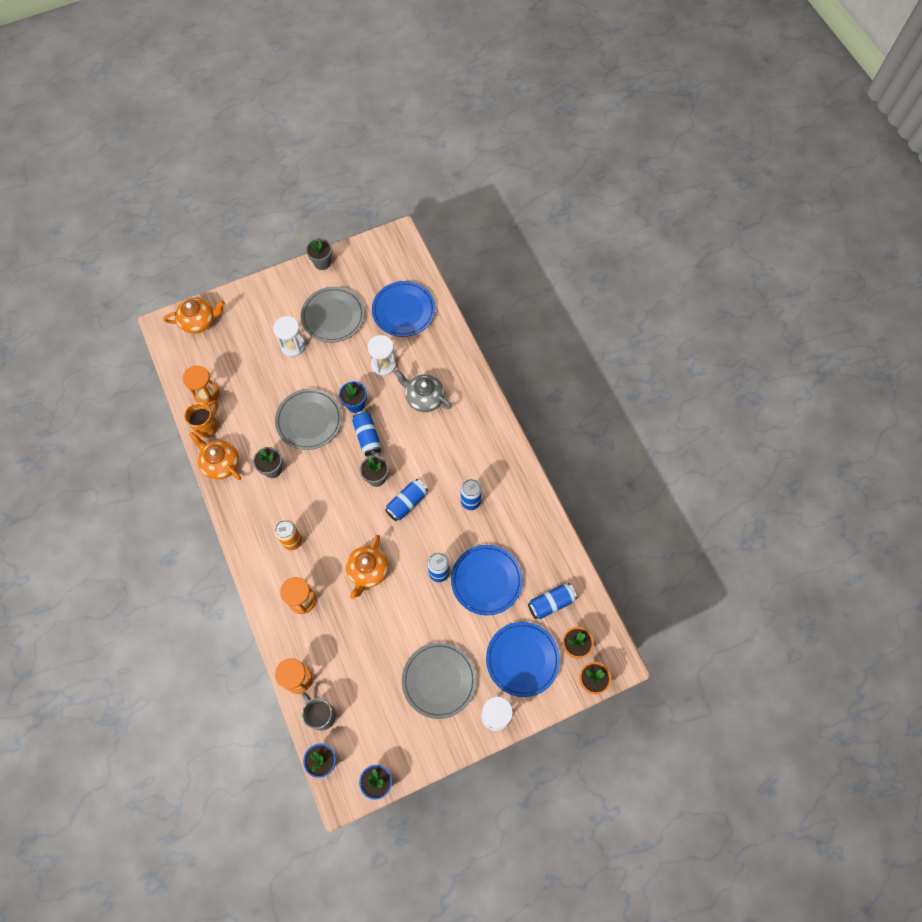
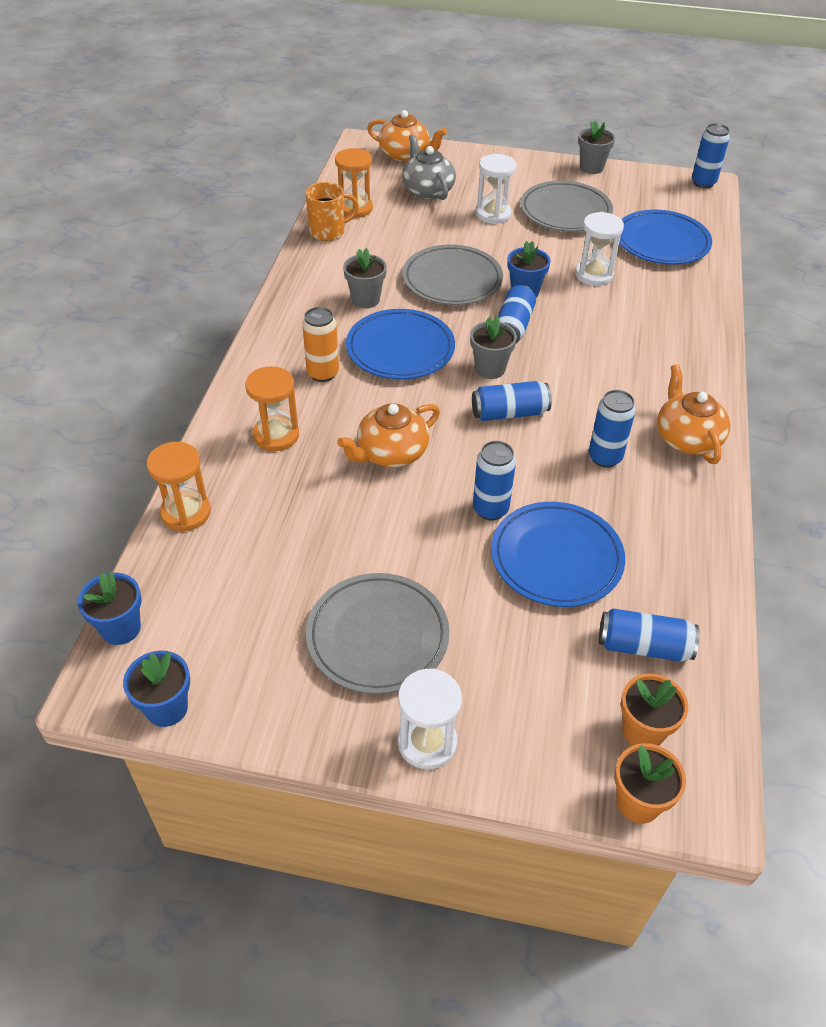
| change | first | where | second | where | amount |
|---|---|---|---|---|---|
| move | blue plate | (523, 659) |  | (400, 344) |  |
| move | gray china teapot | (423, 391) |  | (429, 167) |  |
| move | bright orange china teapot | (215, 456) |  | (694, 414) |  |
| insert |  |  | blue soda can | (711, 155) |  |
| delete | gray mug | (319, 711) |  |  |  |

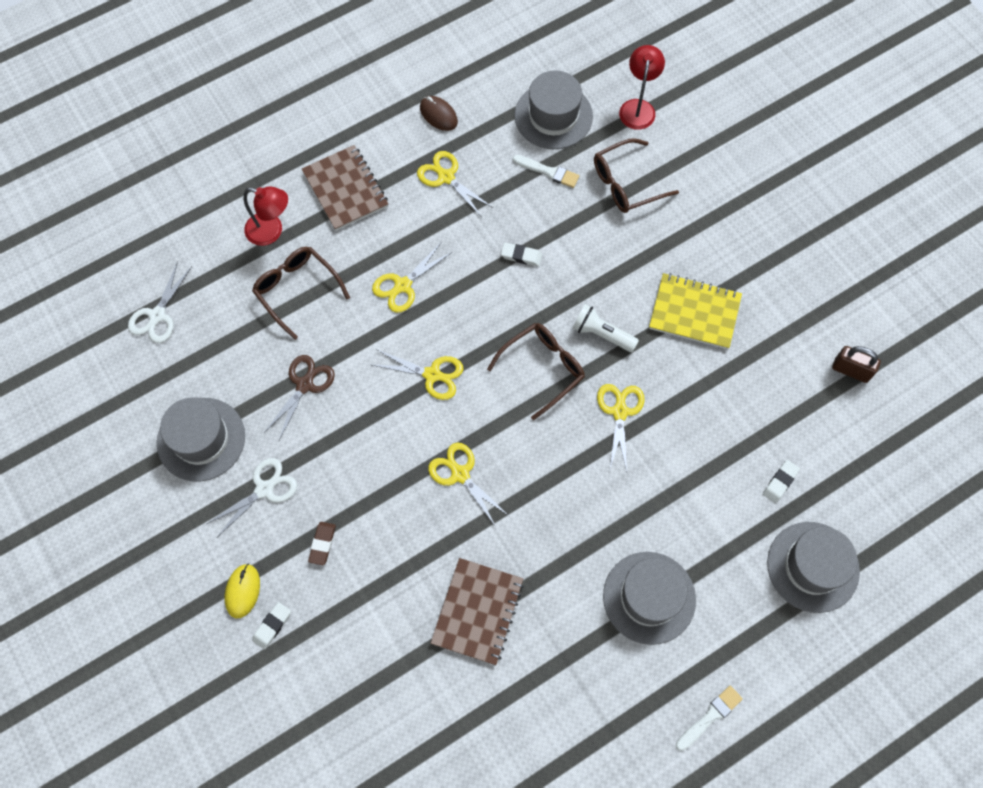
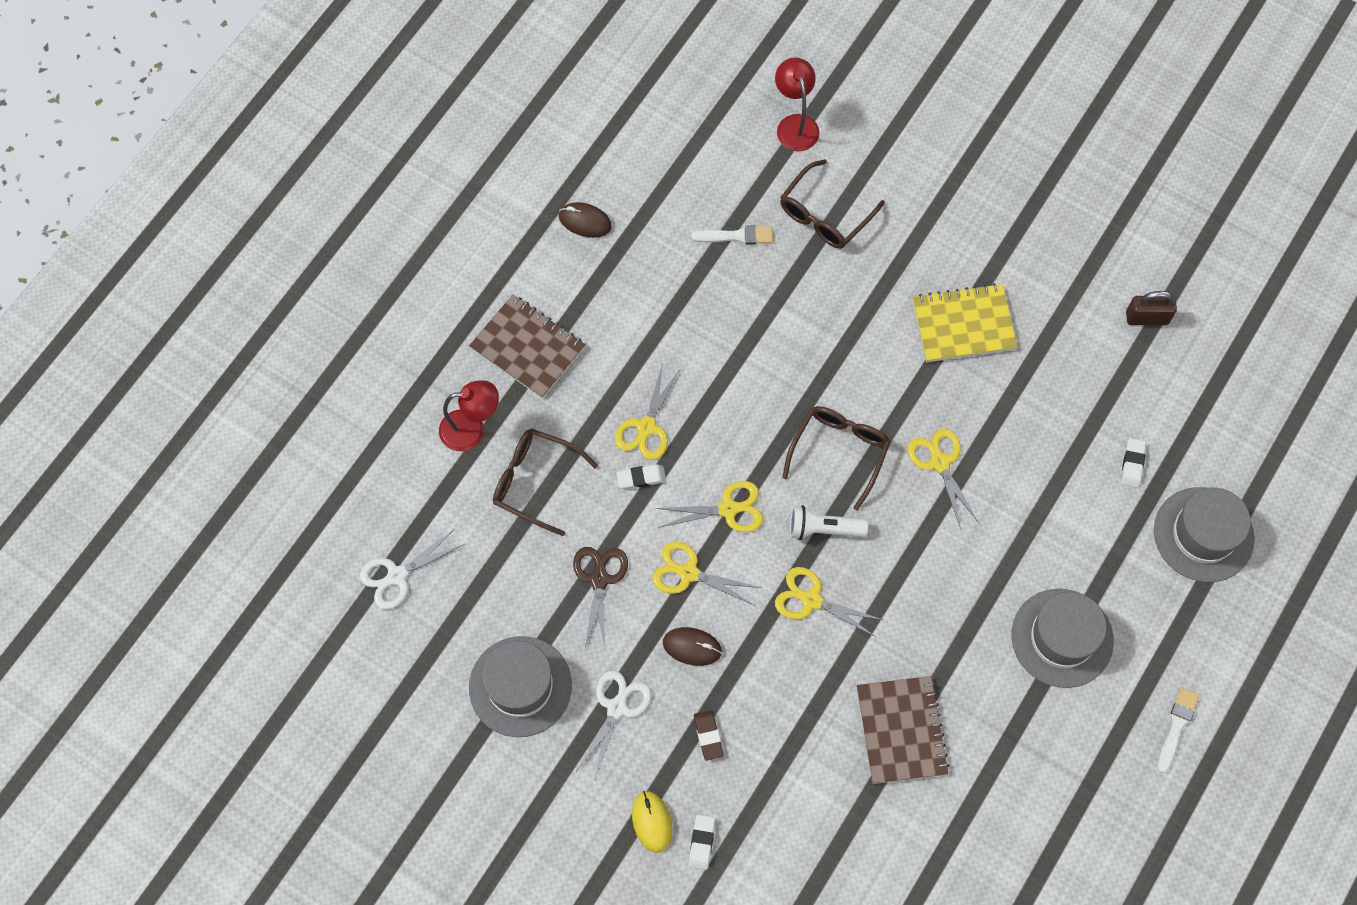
| change | first | where | second | where | amount |
|---|---|---|---|---|---|
| rotate | pure white scissors | (160, 302) |  | (412, 570) | 60 degrees clockwise |
| move | pure white gum eraser | (521, 254) |  | (641, 477) |  |
| move | golden scissors | (455, 184) |  | (706, 574) |  |
| insert |  |  | brown PC mouse | (692, 646) |  |
| move | pure white torch | (605, 328) |  | (829, 522) |  |
| delete | gray top hat | (553, 109) |  |  |  |

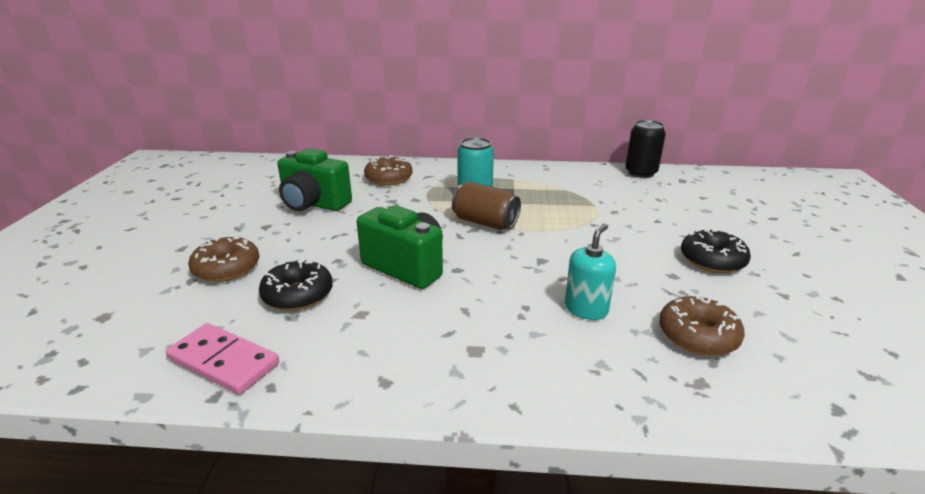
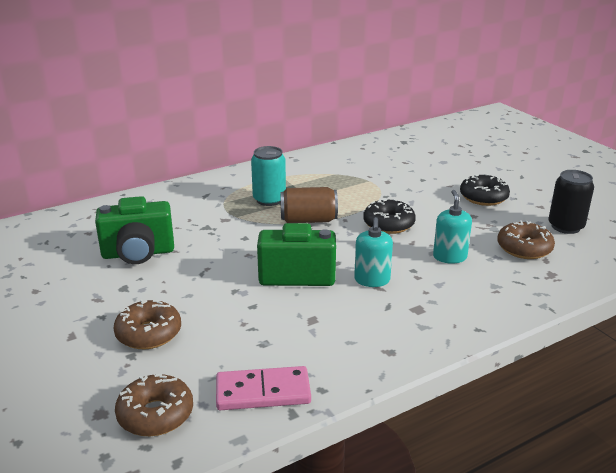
| change | first | where | second | where | amount |
|---|---|---|---|---|---|
| move | brown doughnut | (388, 170) |  | (154, 405) |  |
| insert |  |  | aqua soap dispenser | (373, 252) |  |
| move | black doughnut | (296, 285) |  | (389, 216) |  |
| move | black soda can | (645, 149) |  | (571, 202) |  |

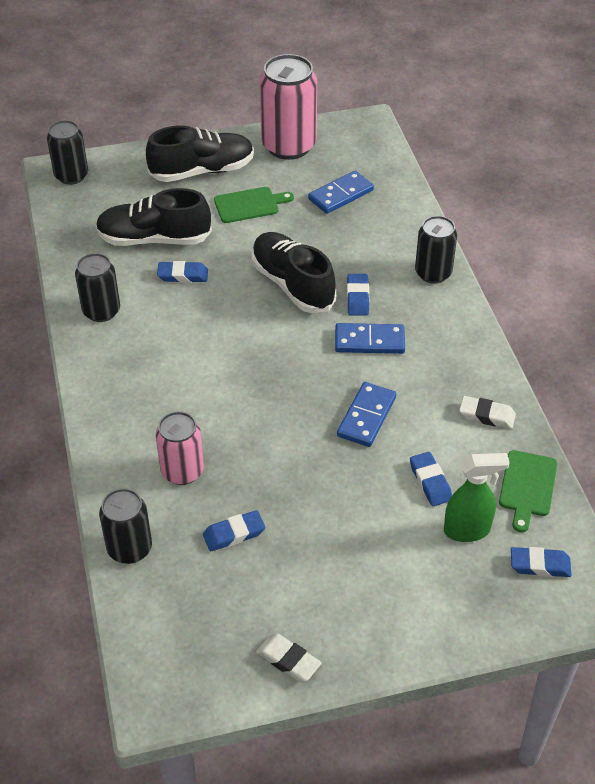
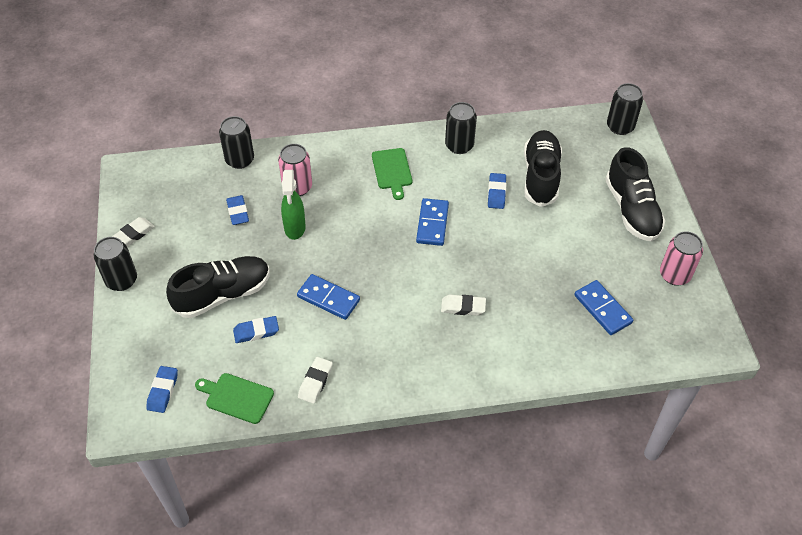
| change | first | where | second | where | amount |
|---|---|---|---|---|---|
| move | black soda can | (436, 250) |  | (115, 264) |  |
| move | black shoe | (294, 272) |  | (218, 287) |  |
| move | emerald spray bottle | (477, 497) |  | (293, 205) |  |
| move | emerald bread board | (254, 205) |  | (392, 174) |  |
| move | blue domino | (370, 338) |  | (432, 222) |  |
| recolor | blue gum eraser | (358, 295) | pure white gum eraser | (463, 305) |  |
| resize | pink soda can | (288, 107) |  | (681, 258) | x0.61 |

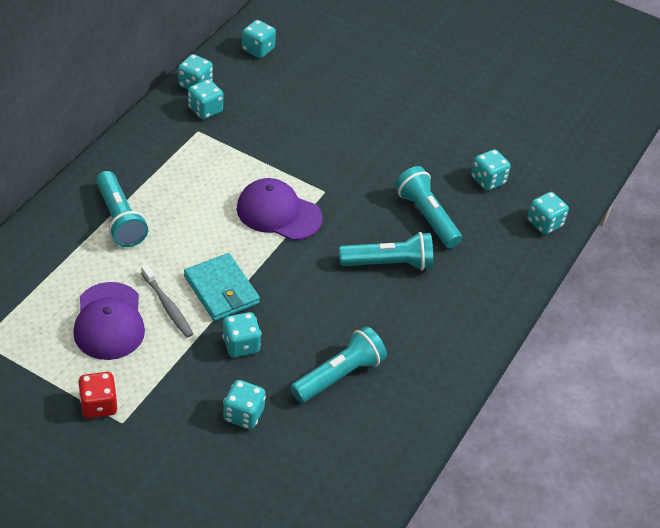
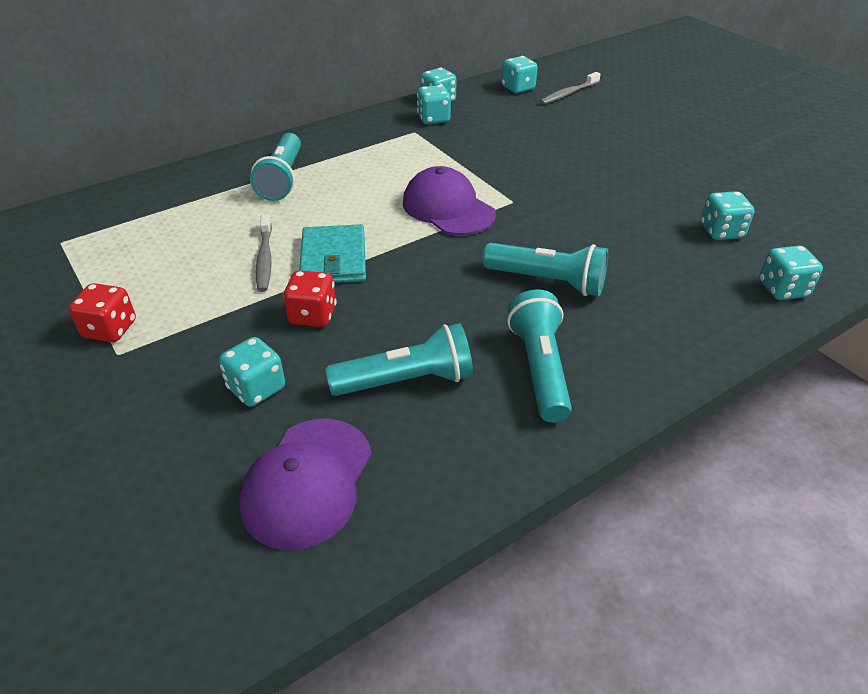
| change | first | where | second | where | amount |
|---|---|---|---|---|---|
| move | royal purple peaked cap | (109, 321) |  | (305, 484) |  |
| recolor | aqua game die | (241, 334) | crimson game die | (310, 298) |  |
| move | aqua torch | (428, 207) |  | (539, 356) |  |
| insert |  |  | gray tooth brush | (570, 88) |  |

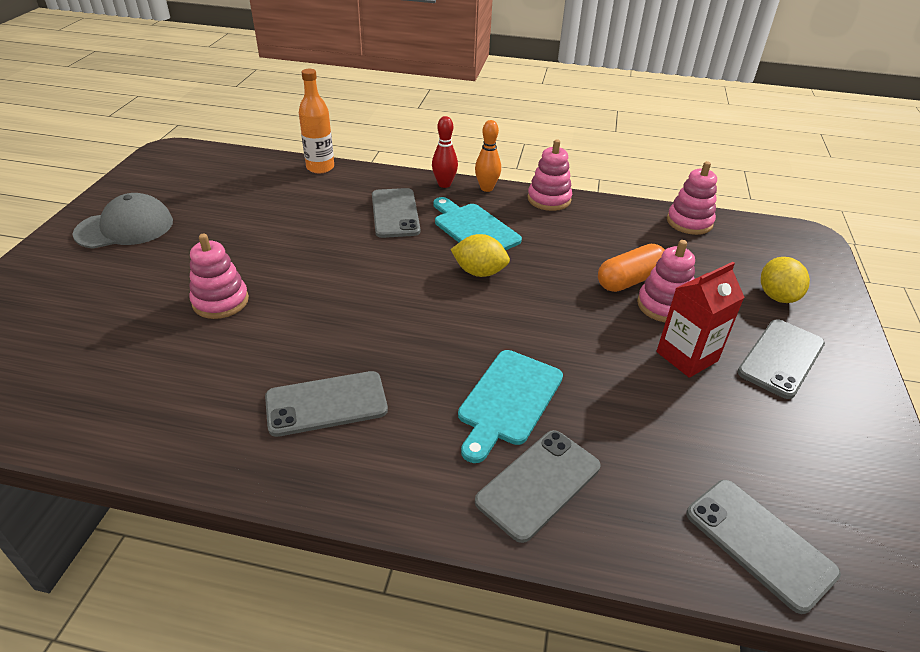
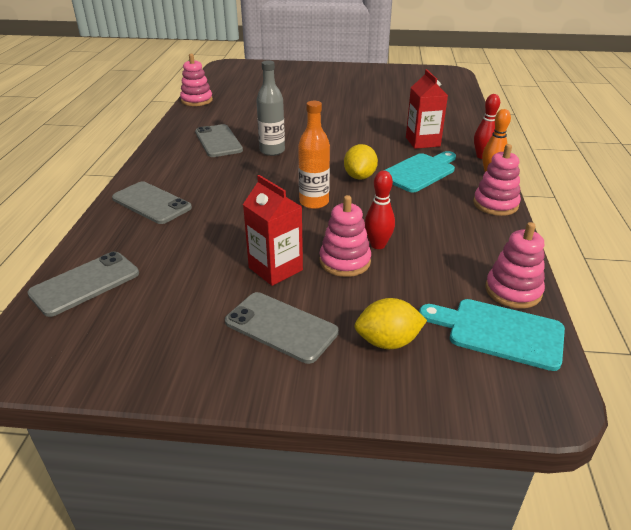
| change | first | where | second | where | amount |
|---|---|---|---|---|---|
| move | pink stacking toy | (219, 276) |  | (196, 80) |  |
| insert |  |  | gray bottle | (270, 108) |  |
| move | bright orange bottle | (316, 121) |  | (314, 155) |  |
| replace | bright orange capsule | (631, 268) | crimson skittle | (380, 209) |  |
| replace | gray phone | (396, 213) | crimson juice carton | (427, 109) |  |
| move | aqua bread board | (510, 406) |  | (492, 335) |  |
| delete | gray peaked cap | (122, 221) |  |  |  |

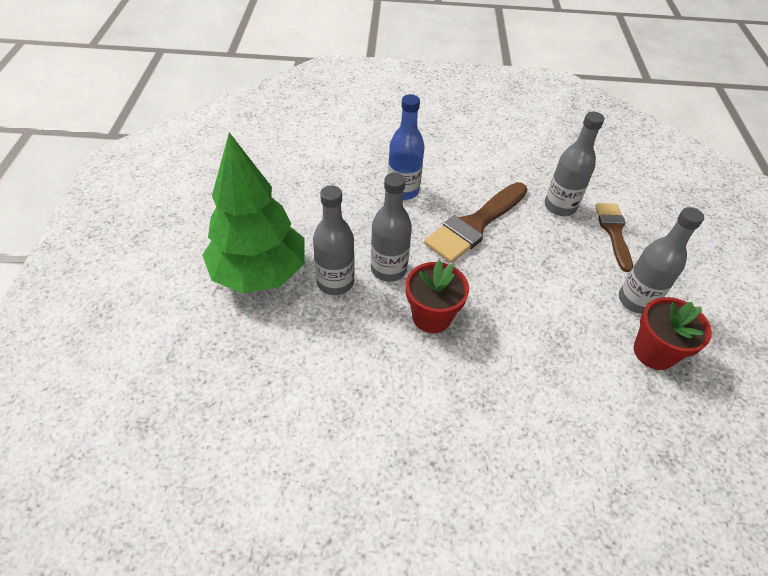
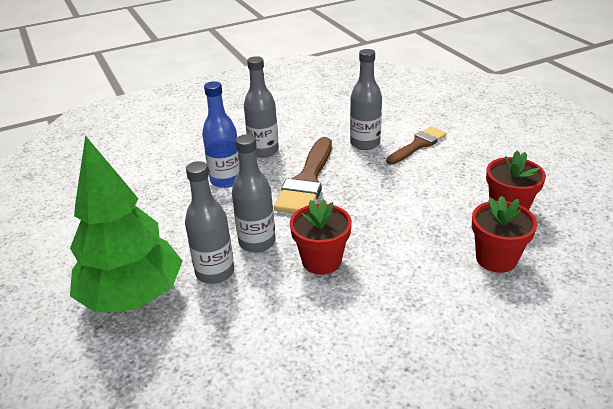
| change | first | where | second | where | amount |
|---|---|---|---|---|---|
| move | gray bottle | (661, 260) |  | (261, 107) |  |
| rotate | brown paint brush | (614, 237) |  | (416, 145) | 75 degrees clockwise |
| insert |  |  | crimson potted plant | (504, 234) |  |

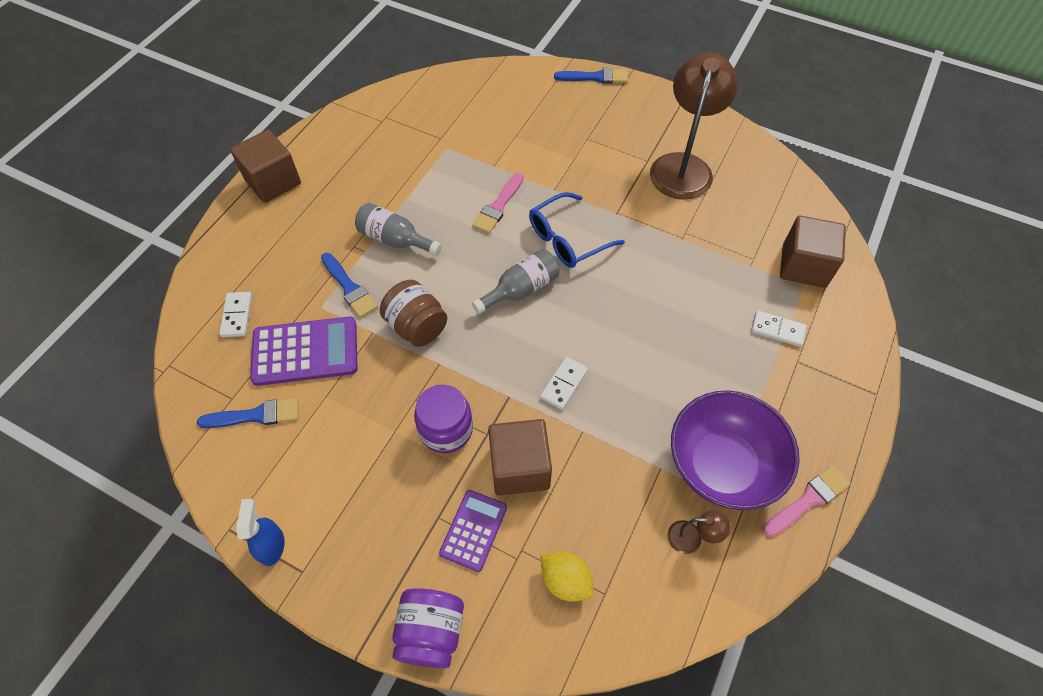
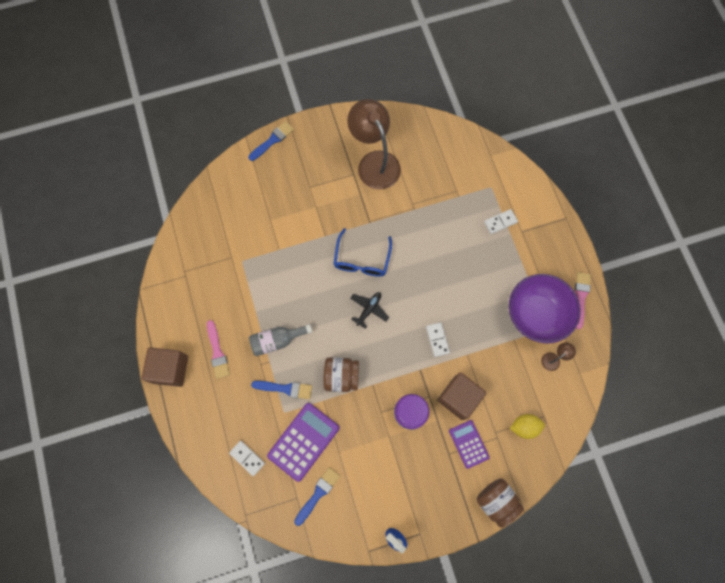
| change | first | where | second | where | amount |
|---|---|---|---|---|---|
| move | pink paint brush | (498, 203) |  | (218, 349) |  |
| replace | gray bottle | (516, 281) | black aeroplane | (369, 310) |  |
| recolor | royal purple jam jar | (428, 628) | brown jam jar | (500, 503) |  |
| delete | brown cube | (813, 252) |  |  |  |

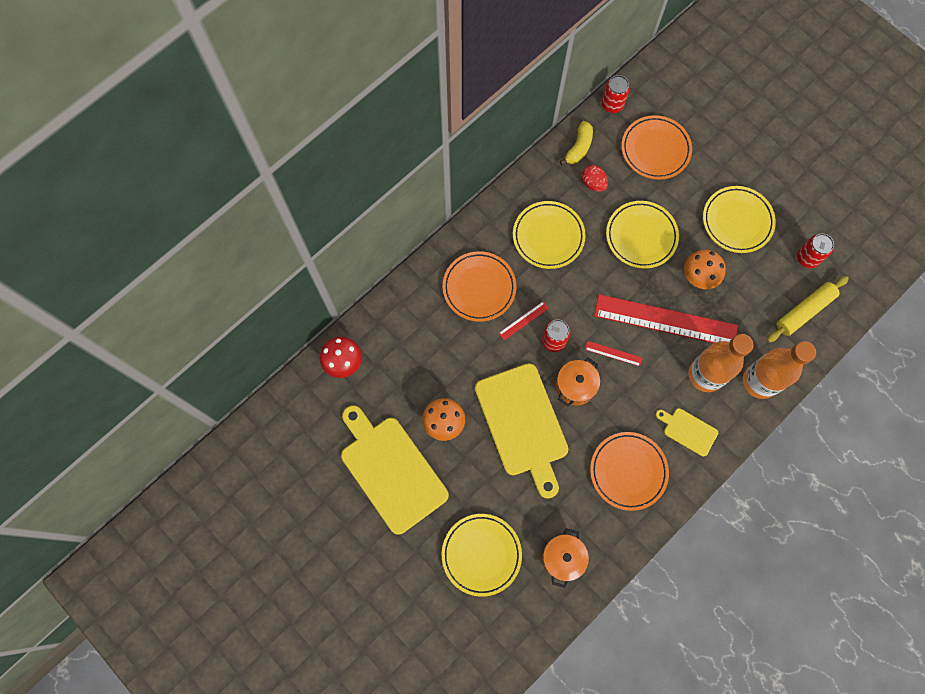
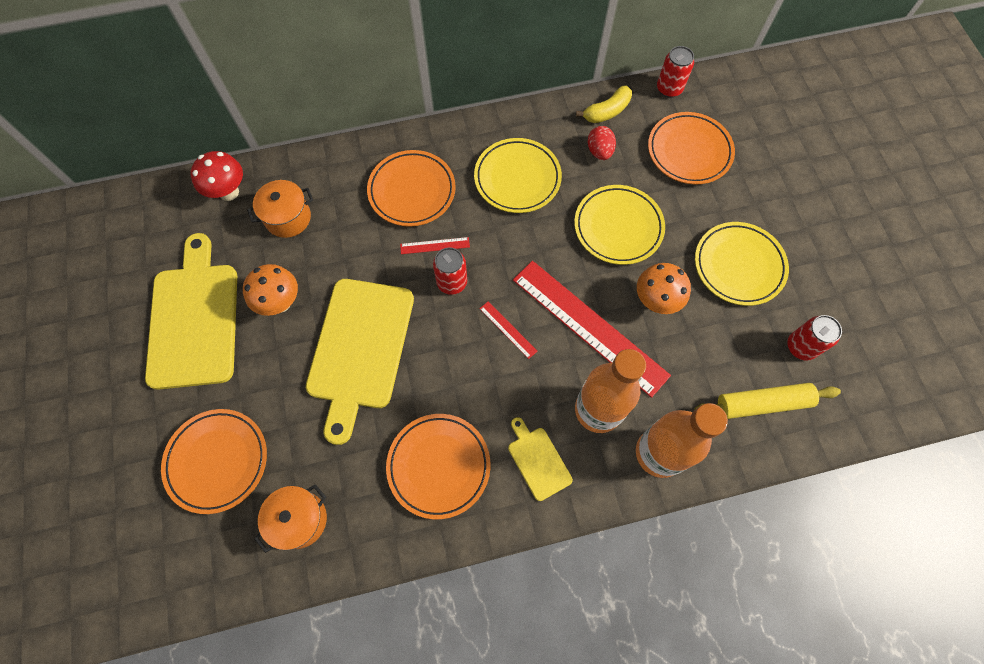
| change | first | where | second | where | amount |
|---|---|---|---|---|---|
| recolor | golden plate | (482, 555) | bright orange plate | (214, 461) |  |
| move | bright orange cooking pot | (578, 382) |  | (280, 209) |  |

